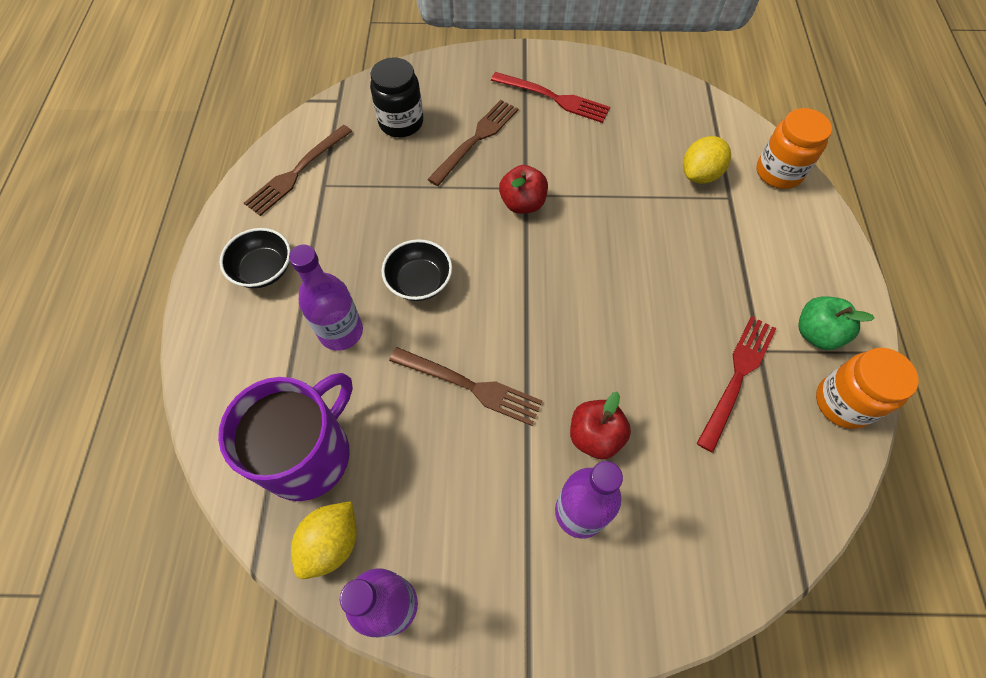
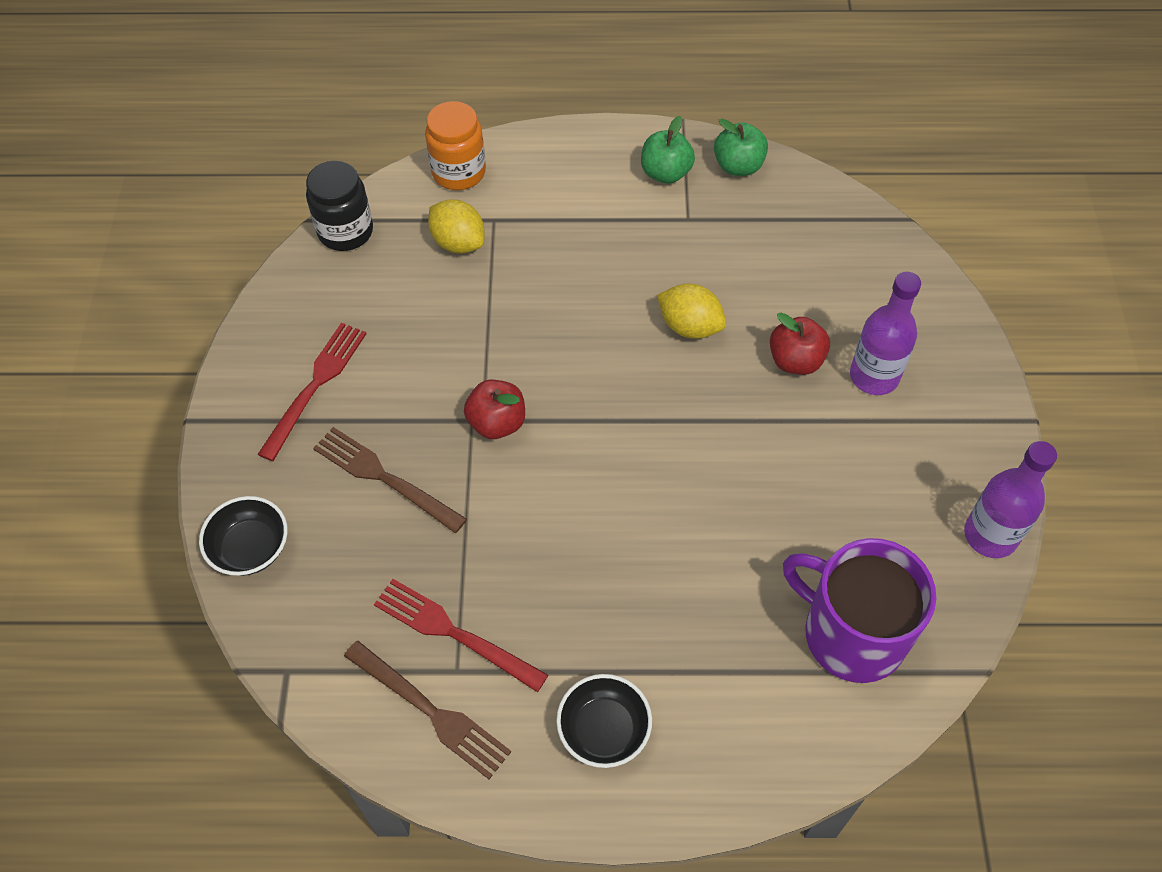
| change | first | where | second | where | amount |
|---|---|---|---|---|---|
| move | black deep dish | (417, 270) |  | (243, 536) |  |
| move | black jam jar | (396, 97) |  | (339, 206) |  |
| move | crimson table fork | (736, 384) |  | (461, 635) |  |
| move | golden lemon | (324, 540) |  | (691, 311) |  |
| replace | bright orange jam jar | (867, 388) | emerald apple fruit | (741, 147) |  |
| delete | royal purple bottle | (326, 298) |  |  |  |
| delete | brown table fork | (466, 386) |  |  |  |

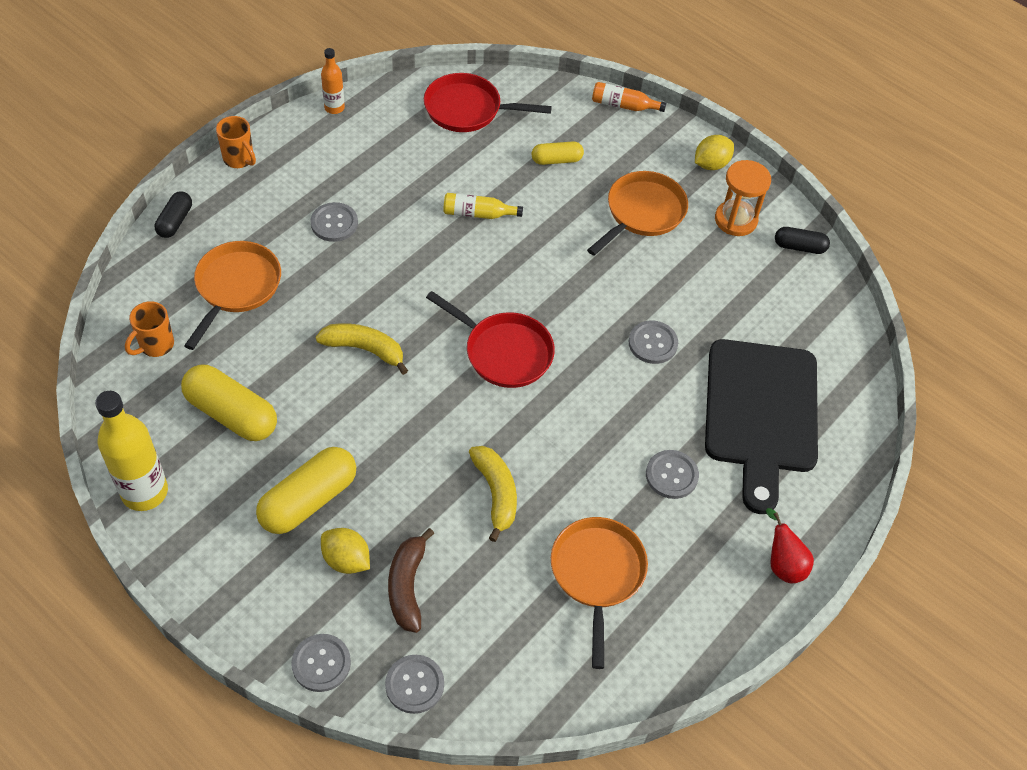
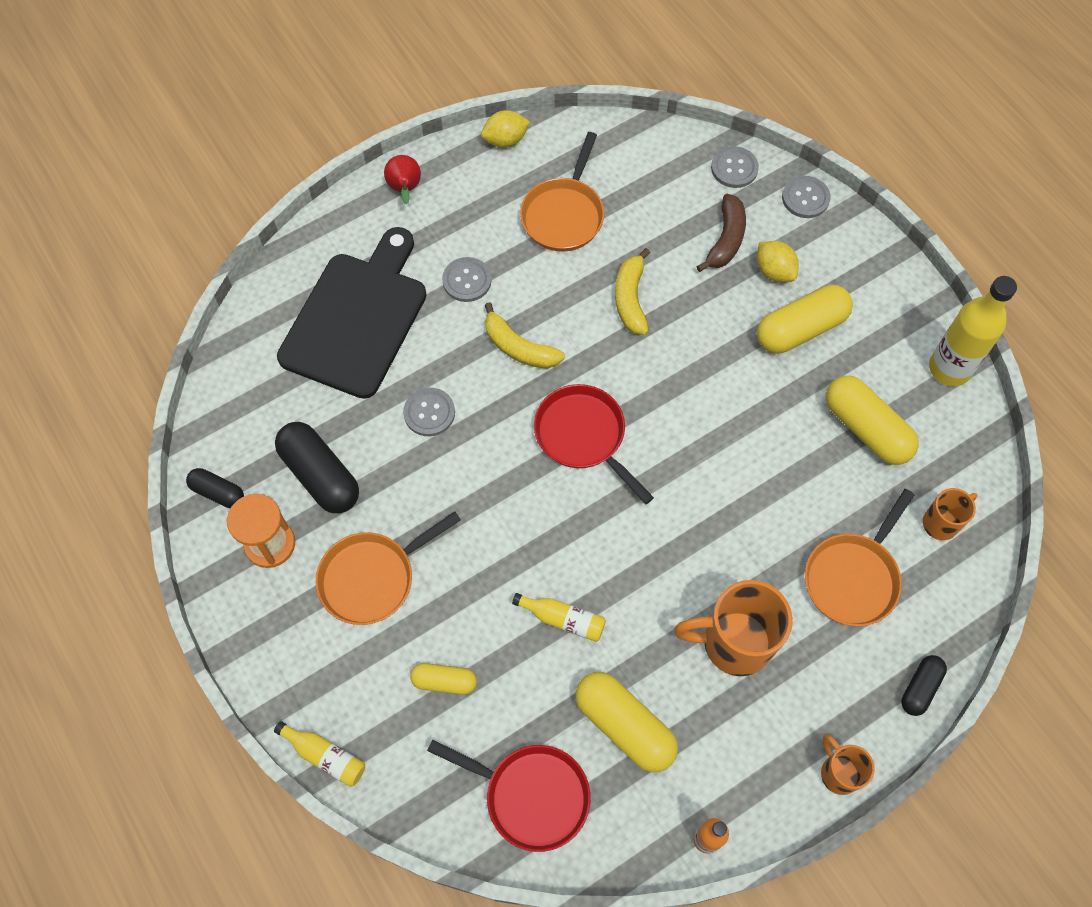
| change | first | where | second | where | amount |
|---|---|---|---|---|---|
| recolor | bright orange bottle | (629, 97) | golden bottle | (319, 754) |  |
| insert |  |  | black capsule | (317, 467) |  |
| move | golden lemon | (714, 152) |  | (505, 129) |  |
| move | golden banana | (362, 349) |  | (525, 335) |  |
| insert |  |  | golden capsule | (626, 722) |  |
| replace | gray sewing button | (334, 222) | bright orange mug | (733, 628) |  |

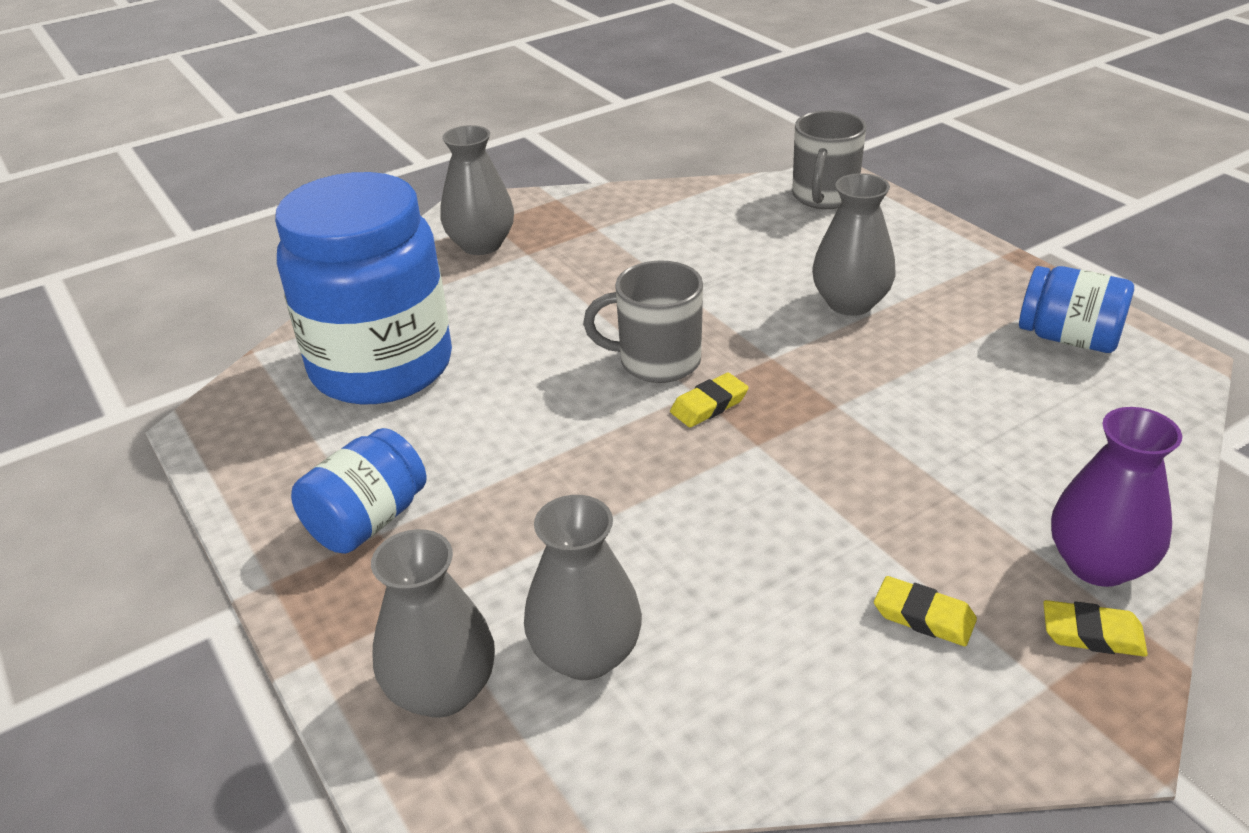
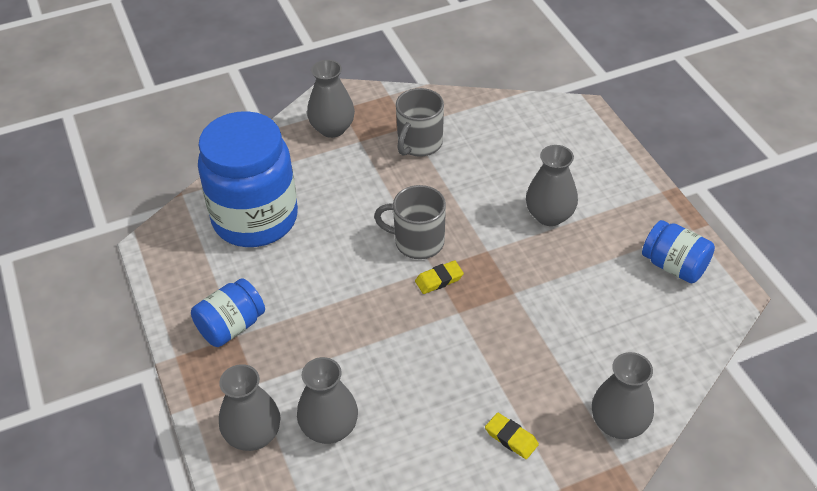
| change | first | where | second | where | amount |
|---|---|---|---|---|---|
| move | gray mug | (829, 159) |  | (420, 122) |  |
| recolor | royal purple flower vase | (1116, 497) | gray flower vase | (623, 395) |  |
| delete | golden gum eraser | (1095, 628) |  |  |  |

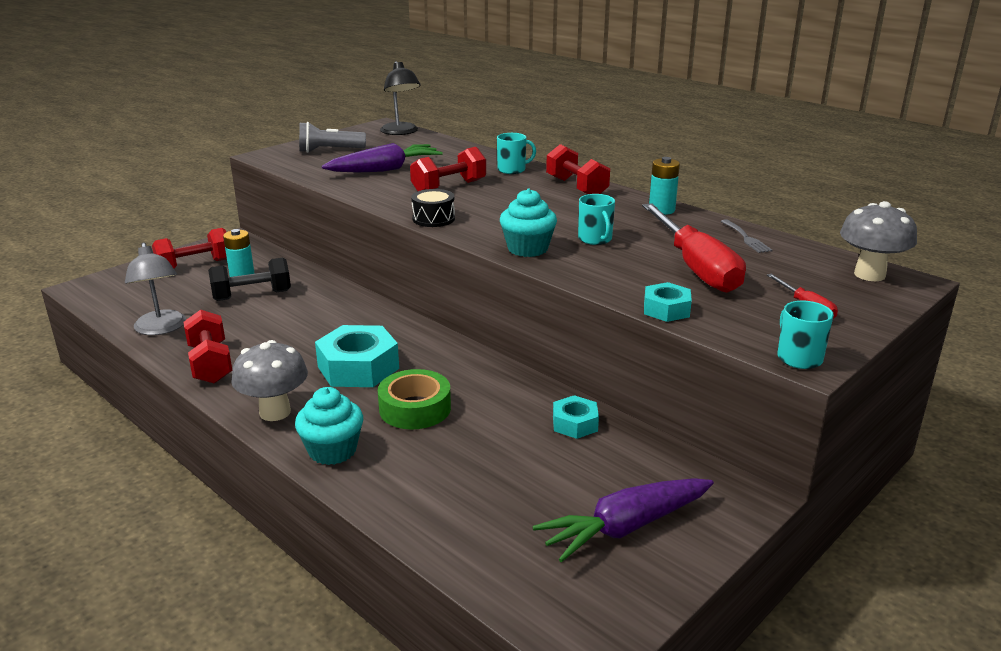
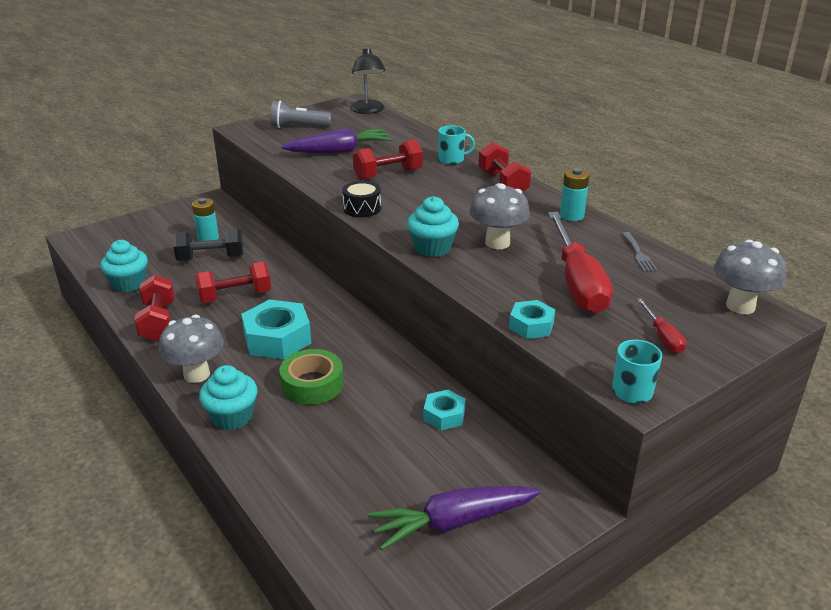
| change | first | where | second | where | amount |
|---|---|---|---|---|---|
| replace | gray lamp | (155, 288) | aqua fairy cake | (124, 266) |  |
| move | crimson dumbbell | (189, 248) |  | (233, 282) |  |
| replace | aqua mug | (596, 219) | gray mushroom | (499, 216) |  |

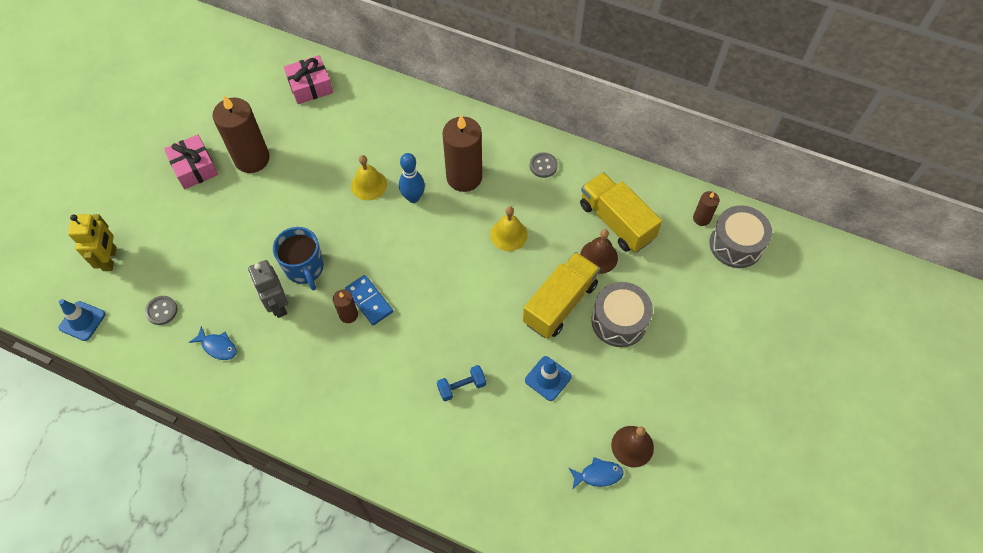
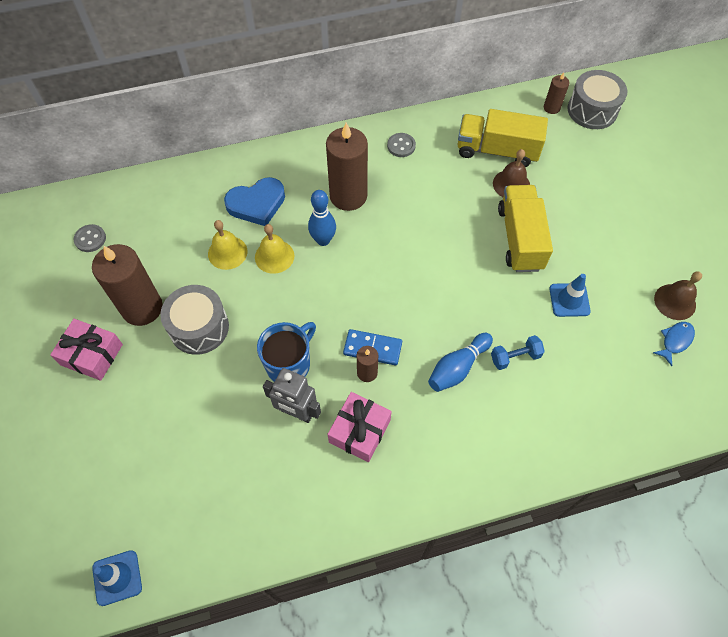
| change | first | where | second | where | amount |
|---|---|---|---|---|---|
| move | gray sewing button | (161, 310) |  | (90, 238) |  |
| move | gray snare drum | (622, 314) |  | (194, 320) |  |
| move | golden school bell | (509, 228) |  | (228, 245) |  |
| insert |  |  | blue heart shape | (254, 201) |  |
| rotate | blue mug | (298, 258) |  | (286, 352) | 75 degrees counterclockwise |
| move | pink present | (308, 79) |  | (360, 427) |  |
| insert |  |  | blue skittle | (460, 362) |  |
| rotate | blue dumbbell | (461, 383) |  | (518, 352) | 45 degrees clockwise |
| delete | golden toy robot | (92, 242) |  |  |  |
| delete | blue fish figure | (213, 343) |  |  |  |

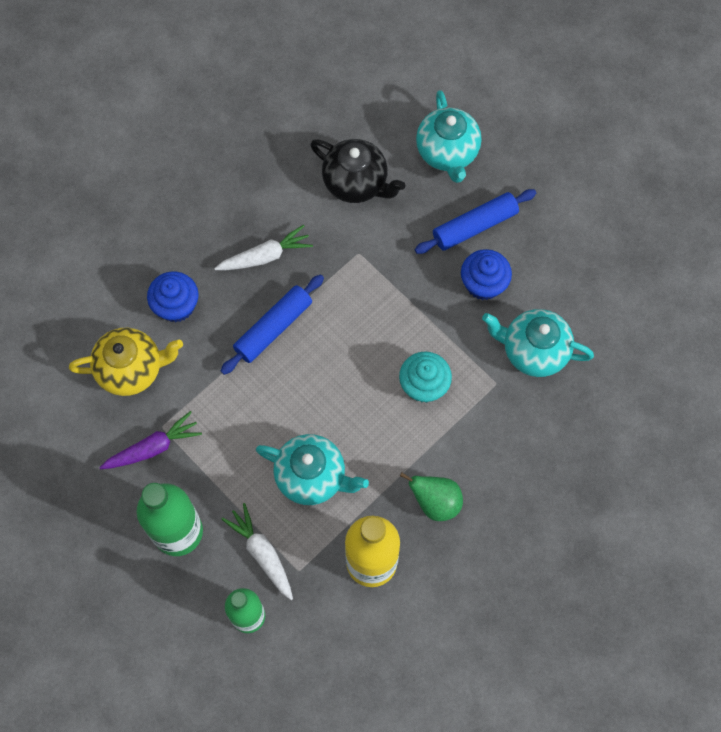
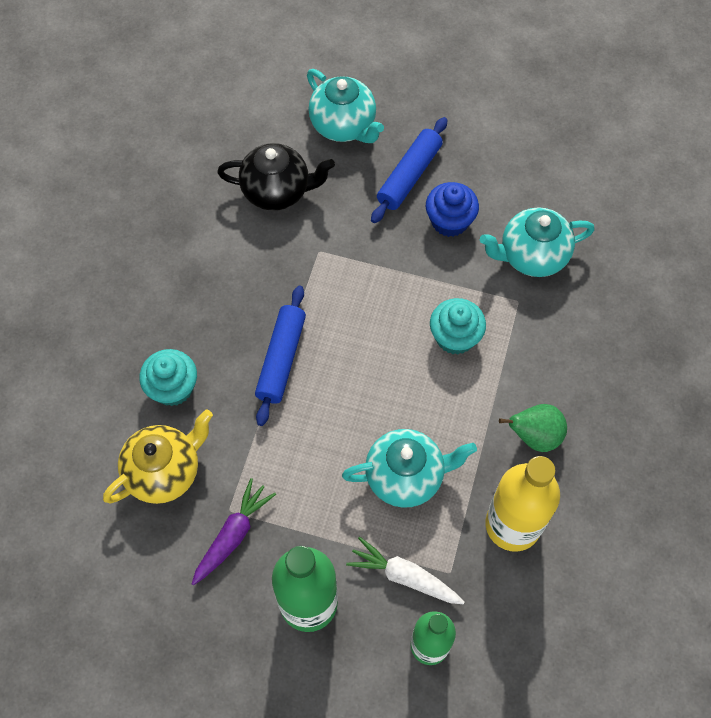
| change | first | where | second | where | amount |
|---|---|---|---|---|---|
| recolor | blue fairy cake | (173, 297) | aqua fairy cake | (168, 377) |  |
| delete | pure white toy carrot | (263, 247) |  |  |  |

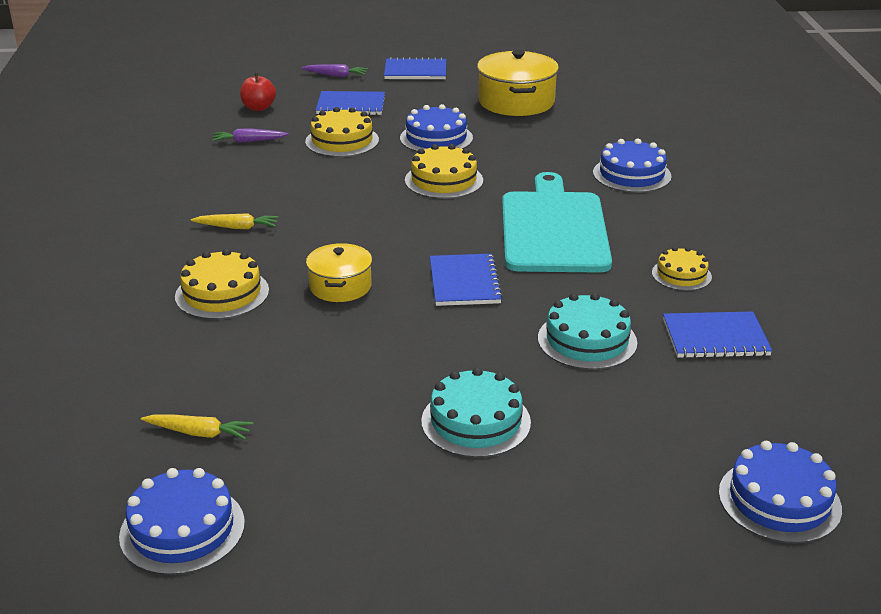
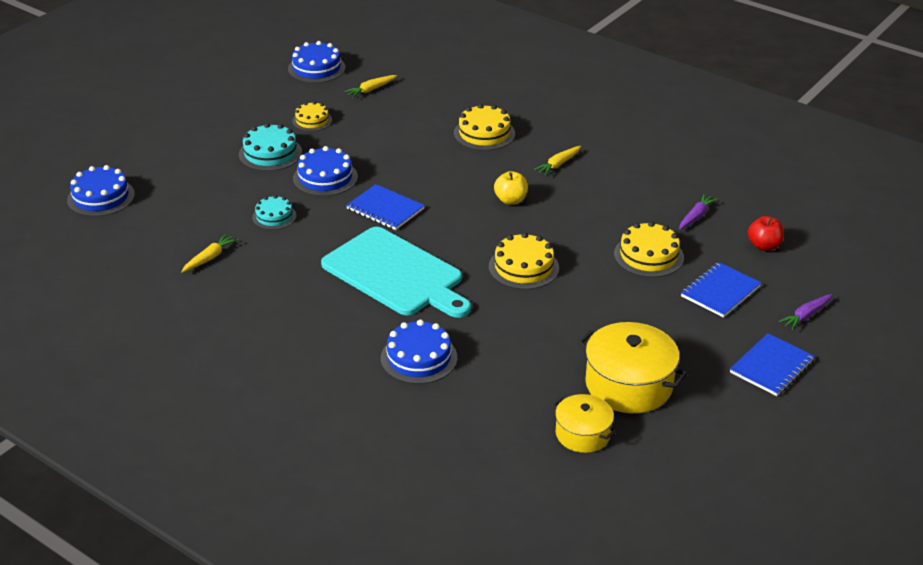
| change | first | where | second | where | amount |
|---|---|---|---|---|---|
| replace | blue notepad | (717, 334) | golden toy carrot | (209, 253) |  |
| resize | aqua gateau | (587, 331) |  | (274, 212) | x0.65 |
| move | golden gateau | (682, 269) |  | (312, 116) |  |
| move | blue gateau | (436, 128) |  | (325, 171) |  |
| insert |  |  | golden apple fruit | (511, 188) |  |
| move | golden cooking pot | (339, 272) |  | (585, 423) |  |

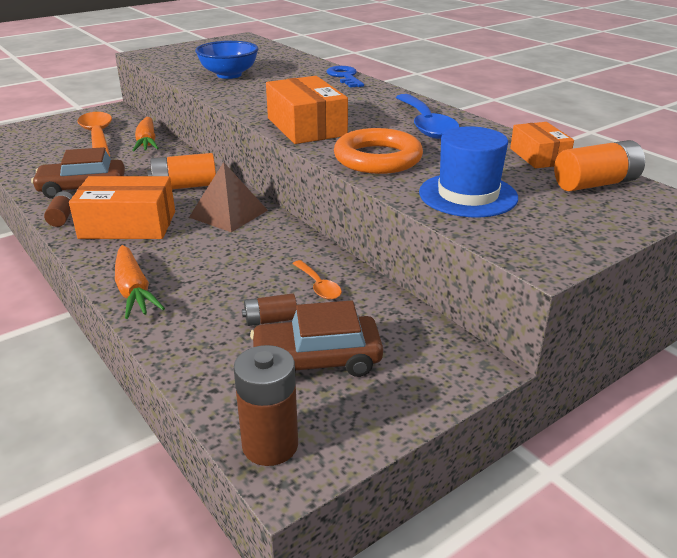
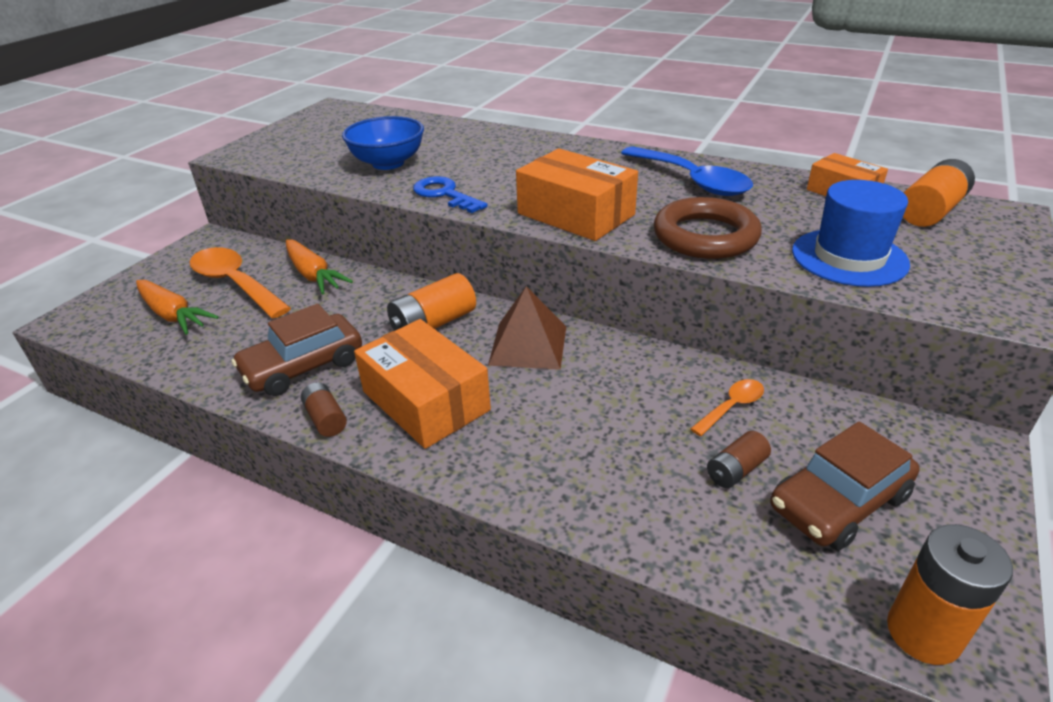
| change | first | where | second | where | amount |
|---|---|---|---|---|---|
| move | bright orange toy carrot | (140, 282) |  | (177, 307) |  |
| rotate | bright orange parcel | (122, 207) |  | (422, 384) | 75 degrees clockwise |
| move | blue key | (345, 77) |  | (450, 194) |  |
| recolor | bright orange hoop | (378, 151) | brown hoop | (708, 228) |  |
| rotate | bright orange teaspoon | (317, 280) |  | (727, 407) | 75 degrees counterclockwise |
| recolor | brown battery | (266, 405) | bright orange battery | (950, 594) |  |

